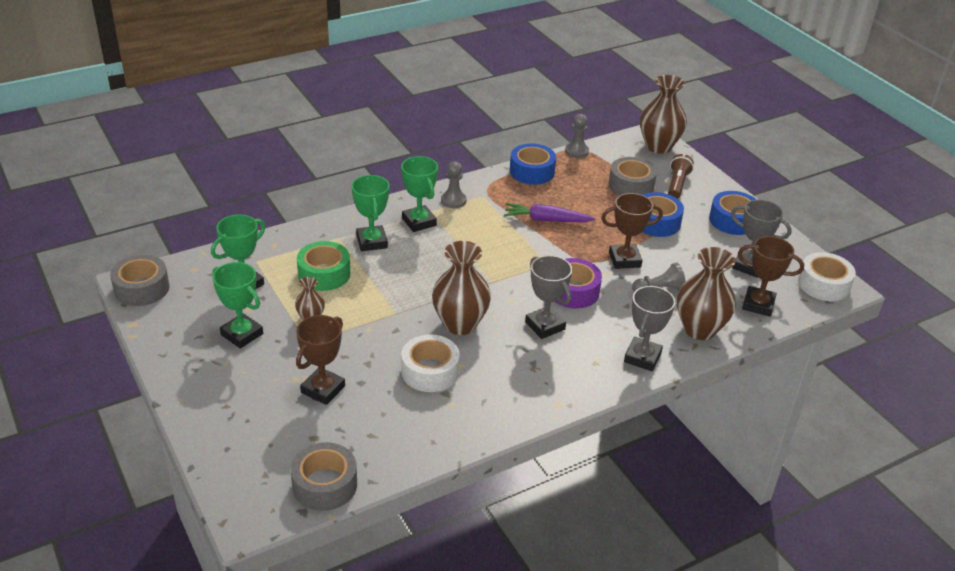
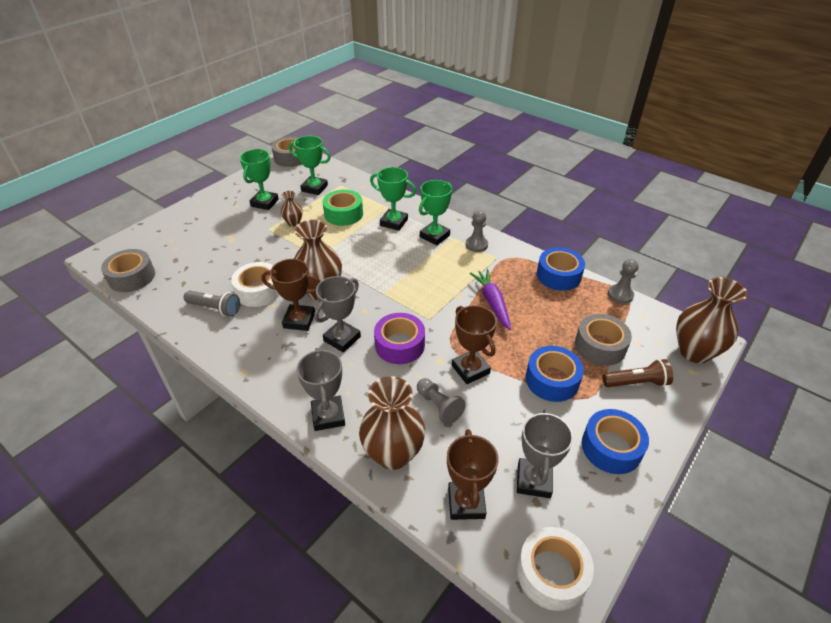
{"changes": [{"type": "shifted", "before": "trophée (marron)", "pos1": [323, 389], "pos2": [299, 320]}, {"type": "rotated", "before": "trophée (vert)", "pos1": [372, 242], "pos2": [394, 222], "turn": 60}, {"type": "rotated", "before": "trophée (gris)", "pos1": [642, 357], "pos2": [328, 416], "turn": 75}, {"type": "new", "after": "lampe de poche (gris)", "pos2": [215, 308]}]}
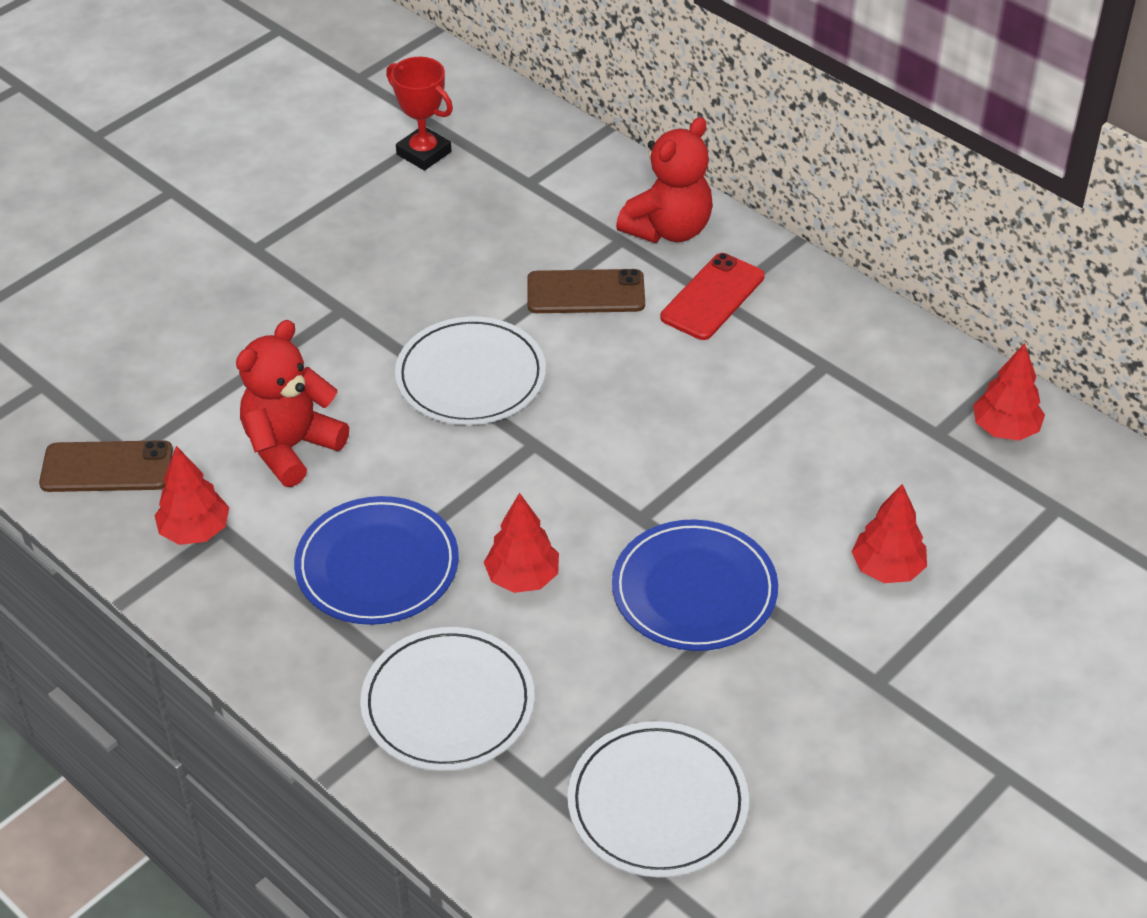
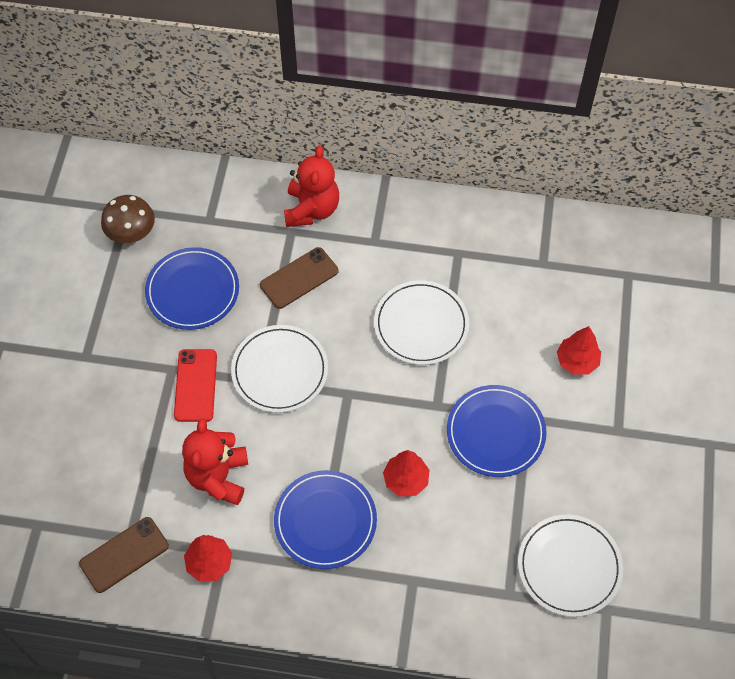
{"changes": [{"type": "shifted", "before": "assiette (blanc)", "pos1": [448, 703], "pos2": [421, 325]}, {"type": "swapped", "before": "trophée (rouge)", "after": "champignon (marron)", "pos1": [424, 153], "pos2": [131, 233]}, {"type": "shifted", "before": "téléphone (rouge)", "pos1": [712, 297], "pos2": [195, 385]}, {"type": "gone", "before": "arbre (rouge)", "pos1": [1005, 429]}, {"type": "new", "after": "assiette (bleu)", "pos2": [192, 291]}]}
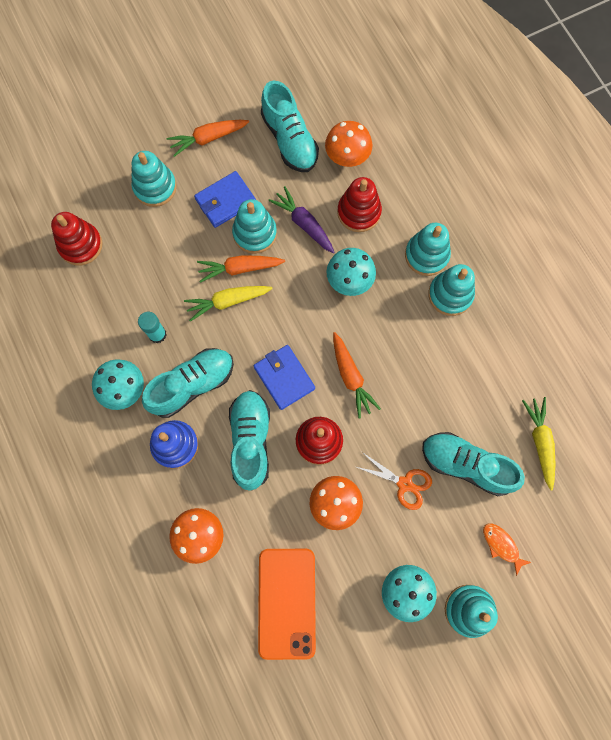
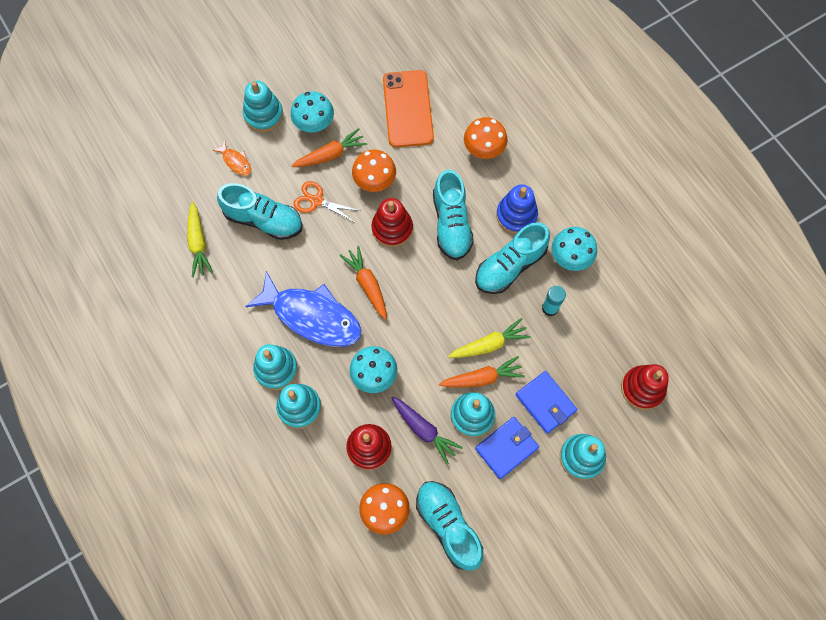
{"changes": [{"type": "shifted", "before": "carotte (orange)", "pos1": [208, 138], "pos2": [331, 154]}, {"type": "shifted", "before": "portefeuille (bleu)", "pos1": [284, 378], "pos2": [545, 403]}, {"type": "new", "after": "poisson (bleu)", "pos2": [312, 316]}]}
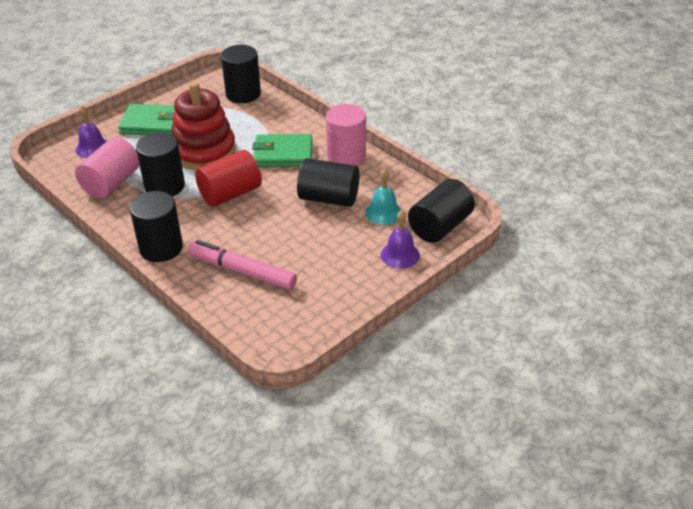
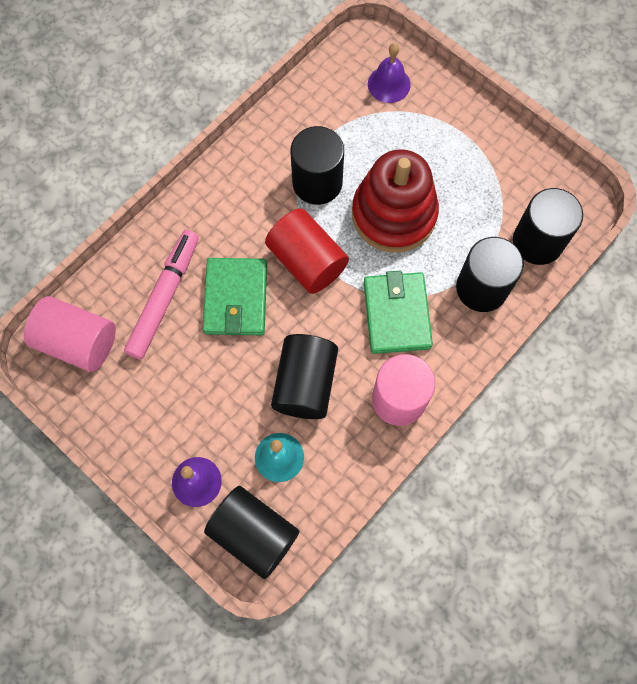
{"changes": [{"type": "shifted", "before": "cylindre (rose)", "pos1": [111, 183], "pos2": [78, 342]}, {"type": "shifted", "before": "portefeuille (vert)", "pos1": [151, 123], "pos2": [236, 298]}, {"type": "shifted", "before": "cylindre (noir)", "pos1": [161, 248], "pos2": [481, 288]}]}
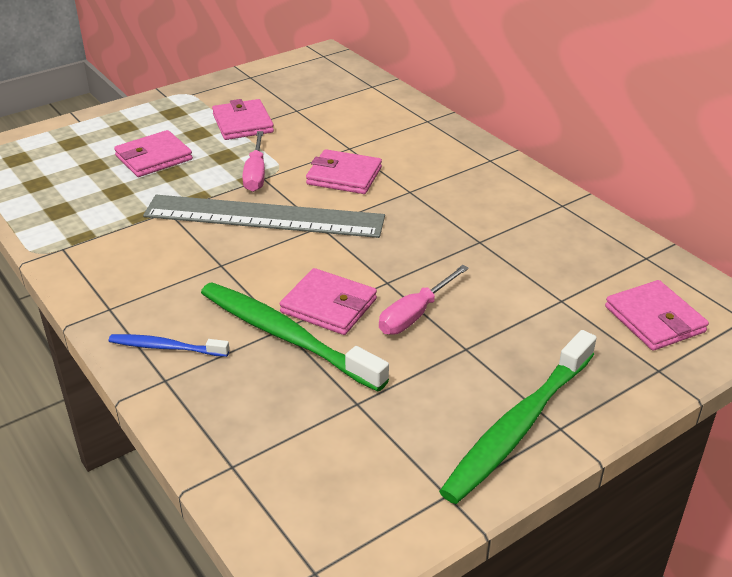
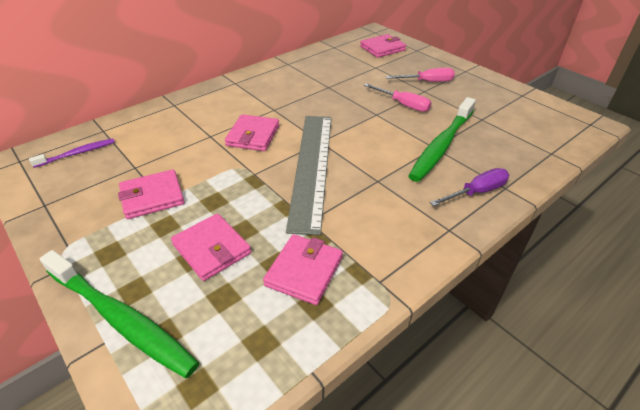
{"changes": [{"type": "swapped", "before": "brosse à dents (bleu)", "after": "tournevis (violet)", "pos1": [166, 347], "pos2": [476, 192]}, {"type": "shifted", "before": "tournevis (rose)", "pos1": [256, 174], "pos2": [427, 82]}, {"type": "shifted", "before": "portefeuille (rose)", "pos1": [329, 306], "pos2": [304, 271]}, {"type": "shifted", "before": "brosse à dents (vert)", "pos1": [518, 426], "pos2": [121, 319]}, {"type": "new", "after": "brosse à dents (violet)", "pos2": [77, 153]}]}
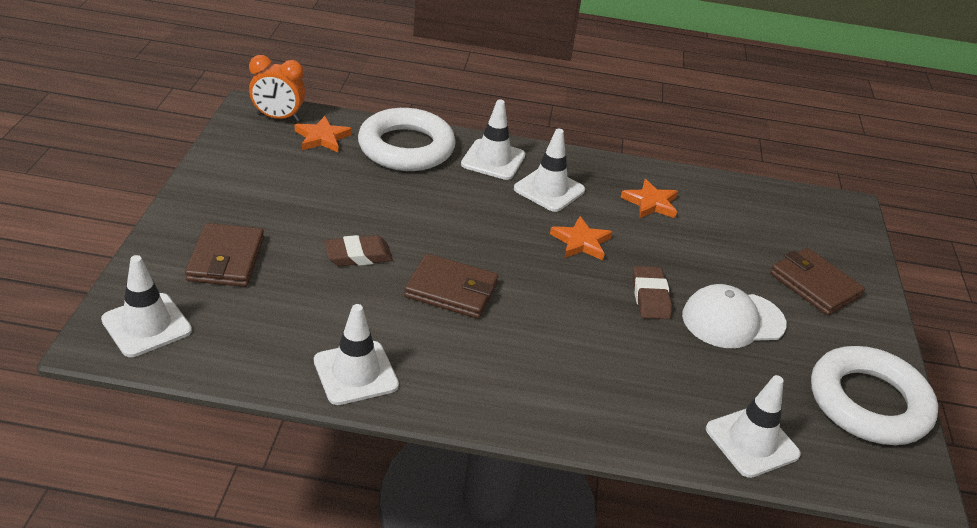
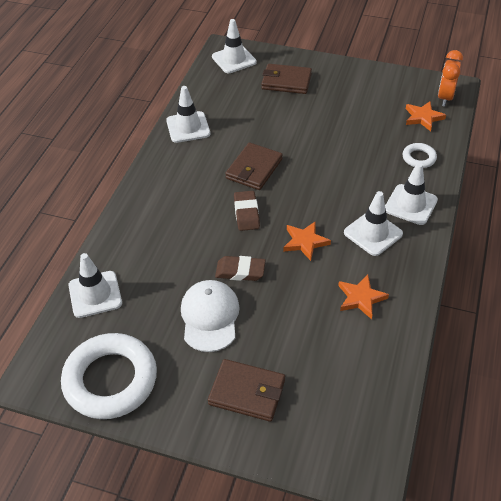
{"changes": [{"type": "shifted", "before": "gomme (marron)", "pos1": [358, 255], "pos2": [246, 213]}, {"type": "scaled", "before": "anneau (blanc)", "pos1": [406, 147], "pos2": [419, 158], "scale": 0.46}, {"type": "rotated", "before": "portefeuille (marron)", "pos1": [815, 285], "pos2": [247, 392], "turn": 45}]}
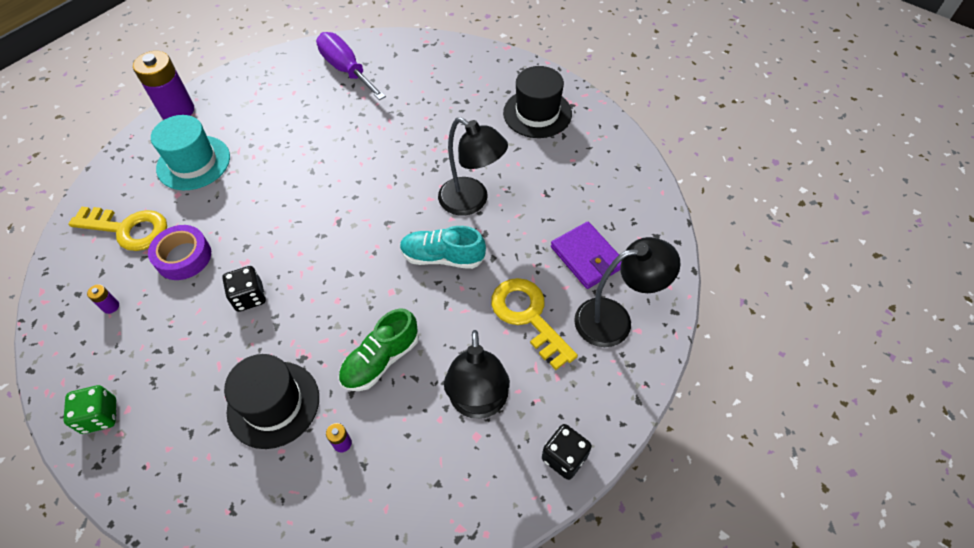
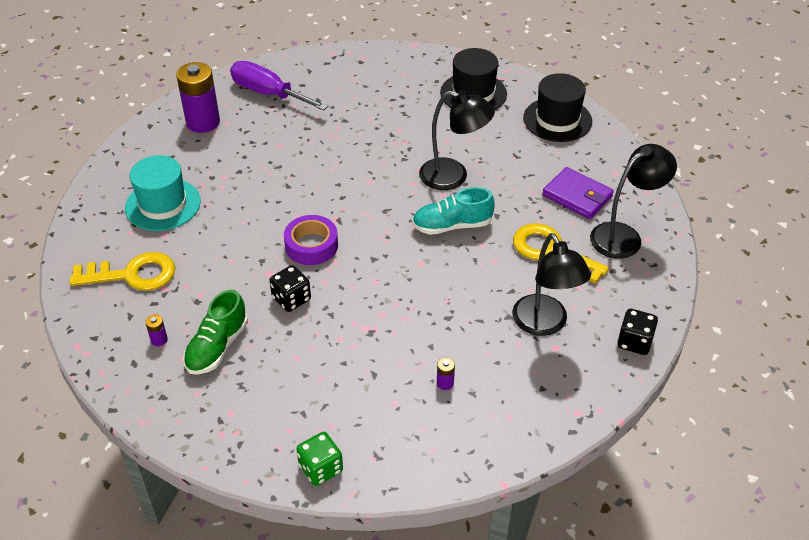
{"changes": [{"type": "shifted", "before": "dé (vert)", "pos1": [100, 416], "pos2": [321, 468]}, {"type": "shifted", "before": "pile (violet)", "pos1": [177, 111], "pos2": [203, 122]}, {"type": "shifted", "before": "ruban adhésif (violet)", "pos1": [183, 257], "pos2": [311, 245]}, {"type": "shifted", "before": "chapeau (noir)", "pos1": [273, 404], "pos2": [557, 120]}, {"type": "shifted", "before": "chaussure (vert)", "pos1": [381, 360], "pos2": [217, 347]}]}
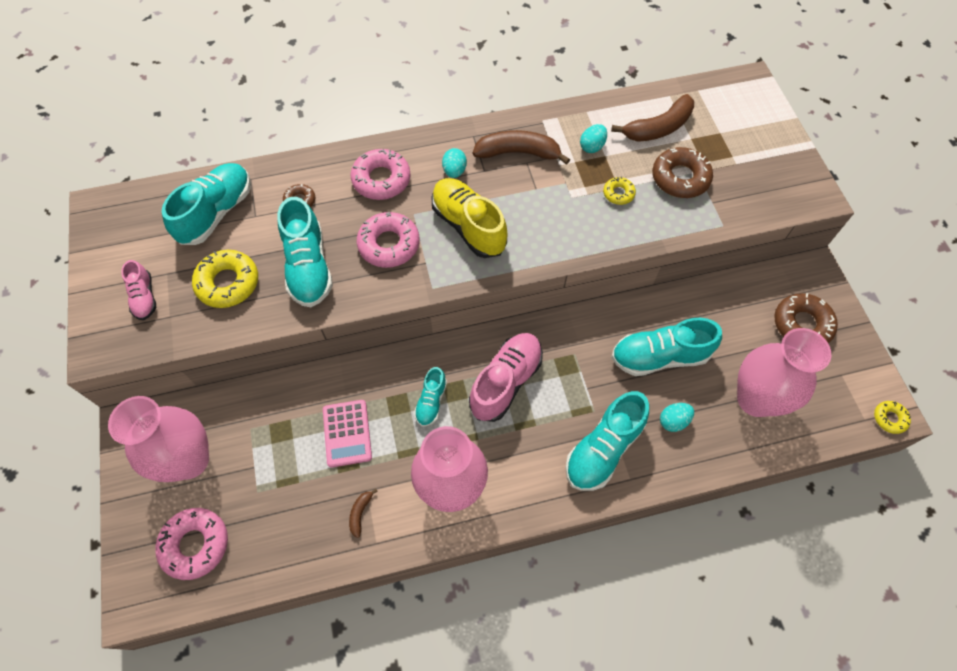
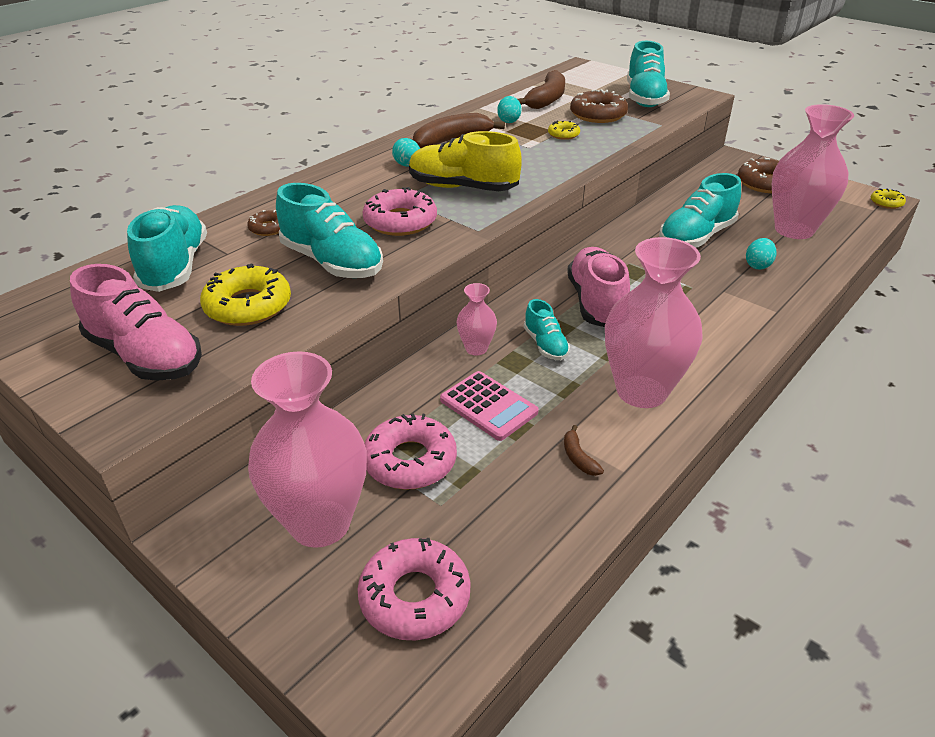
{"changes": [{"type": "scaled", "before": "chaussure (rose)", "pos1": [144, 297], "pos2": [145, 356], "scale": 1.83}, {"type": "shifted", "before": "beignet (rose)", "pos1": [381, 180], "pos2": [410, 461]}, {"type": "shifted", "before": "chaussure (turquoise)", "pos1": [603, 449], "pos2": [644, 98]}, {"type": "new", "after": "vase (rose)", "pos2": [476, 348]}]}
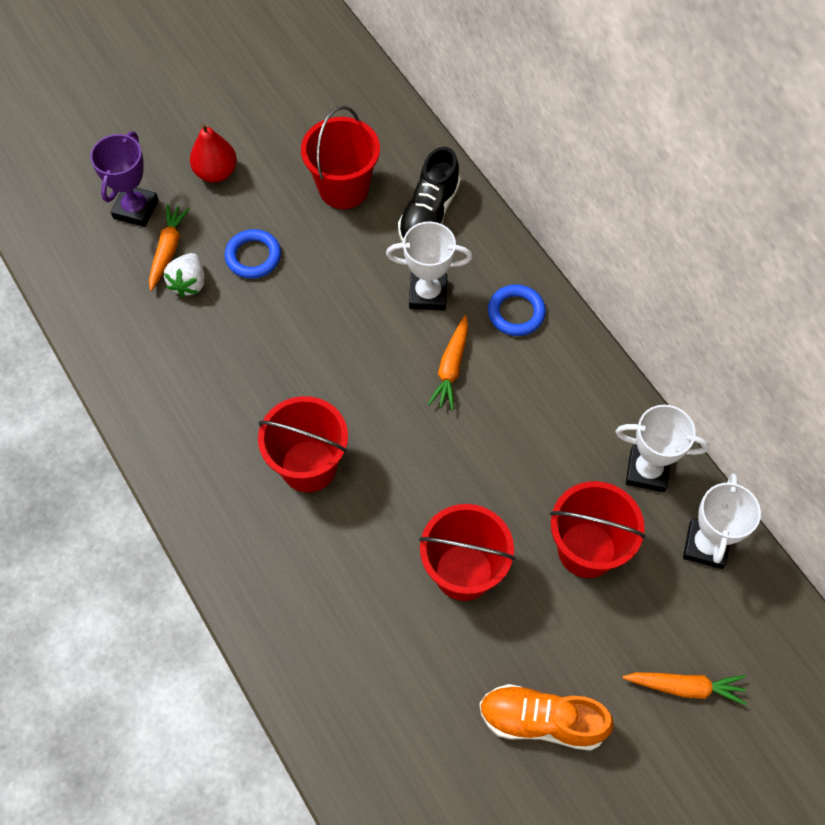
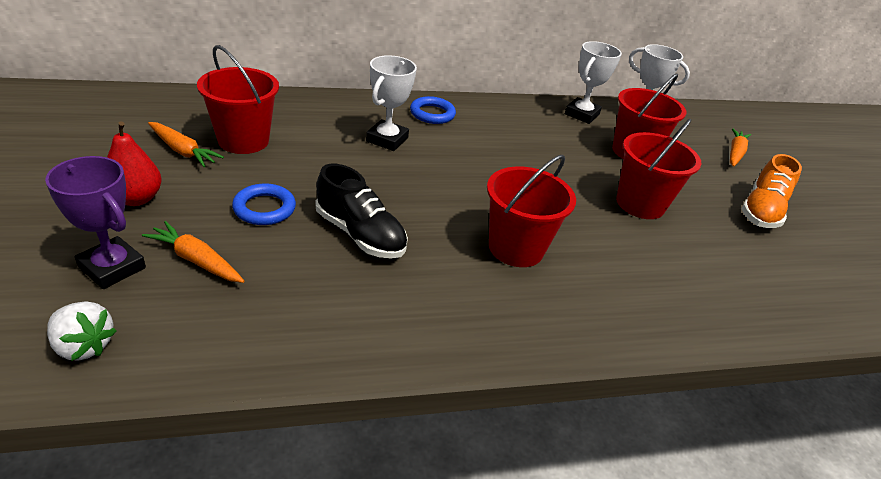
{"changes": [{"type": "shifted", "before": "fraise (blanc)", "pos1": [189, 283], "pos2": [84, 346]}, {"type": "shifted", "before": "chaussure (noir)", "pos1": [429, 214], "pos2": [360, 234]}, {"type": "shifted", "before": "carotte (orange)", "pos1": [451, 368], "pos2": [183, 151]}]}
